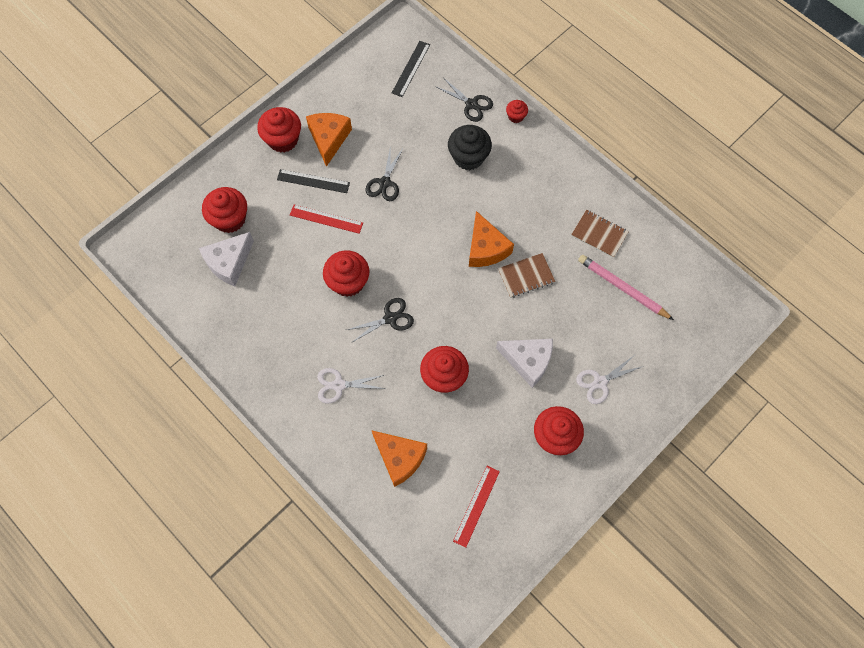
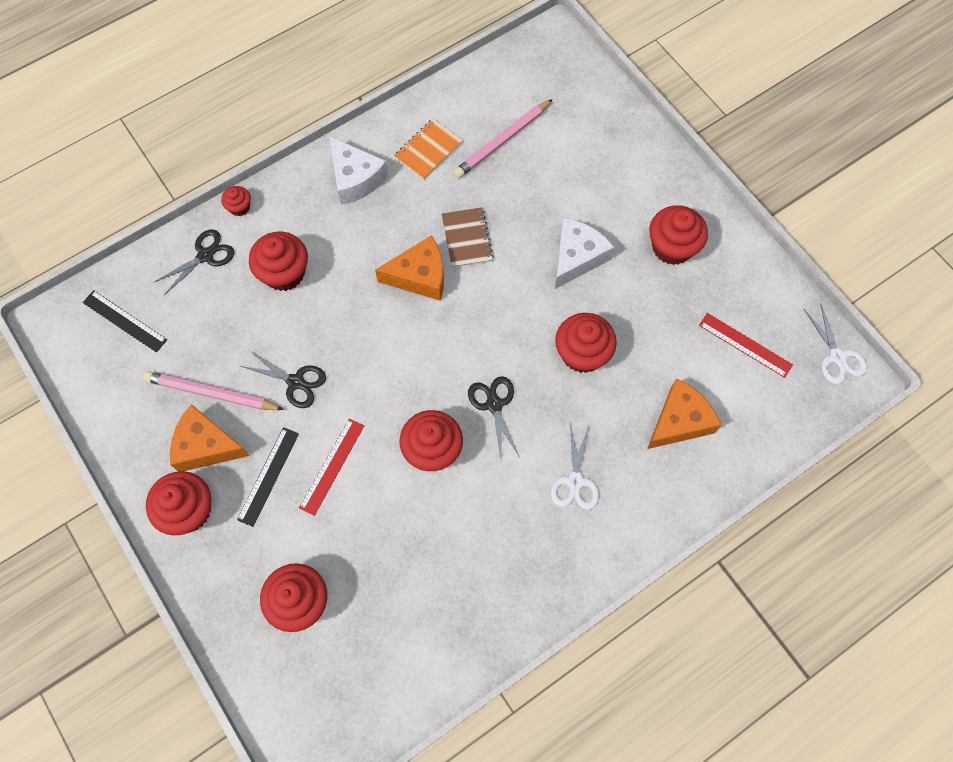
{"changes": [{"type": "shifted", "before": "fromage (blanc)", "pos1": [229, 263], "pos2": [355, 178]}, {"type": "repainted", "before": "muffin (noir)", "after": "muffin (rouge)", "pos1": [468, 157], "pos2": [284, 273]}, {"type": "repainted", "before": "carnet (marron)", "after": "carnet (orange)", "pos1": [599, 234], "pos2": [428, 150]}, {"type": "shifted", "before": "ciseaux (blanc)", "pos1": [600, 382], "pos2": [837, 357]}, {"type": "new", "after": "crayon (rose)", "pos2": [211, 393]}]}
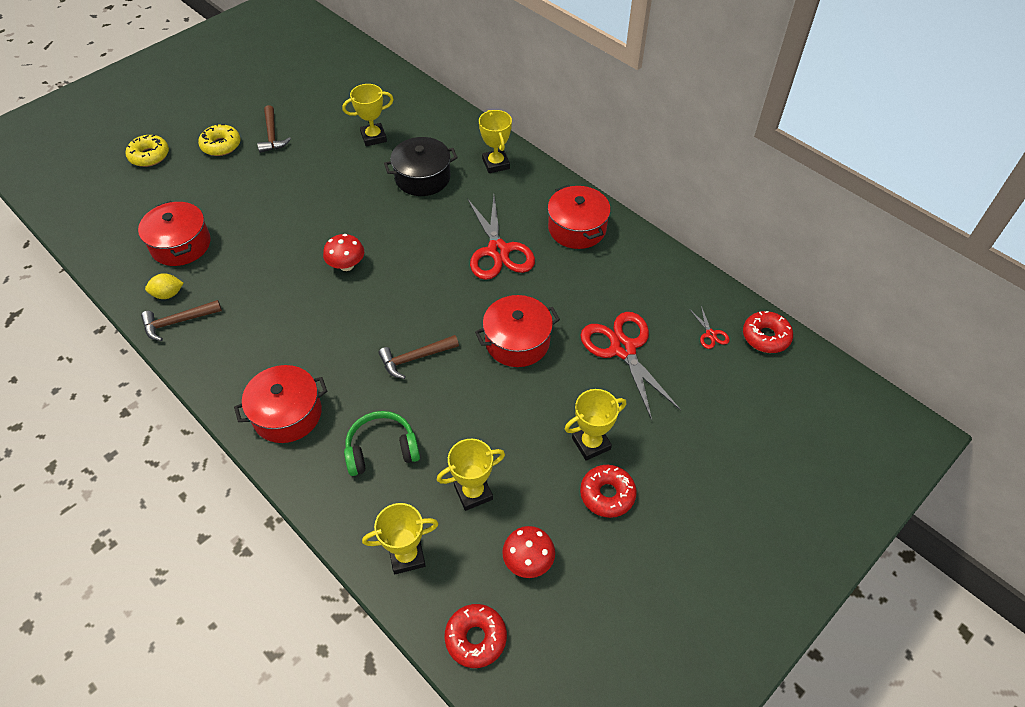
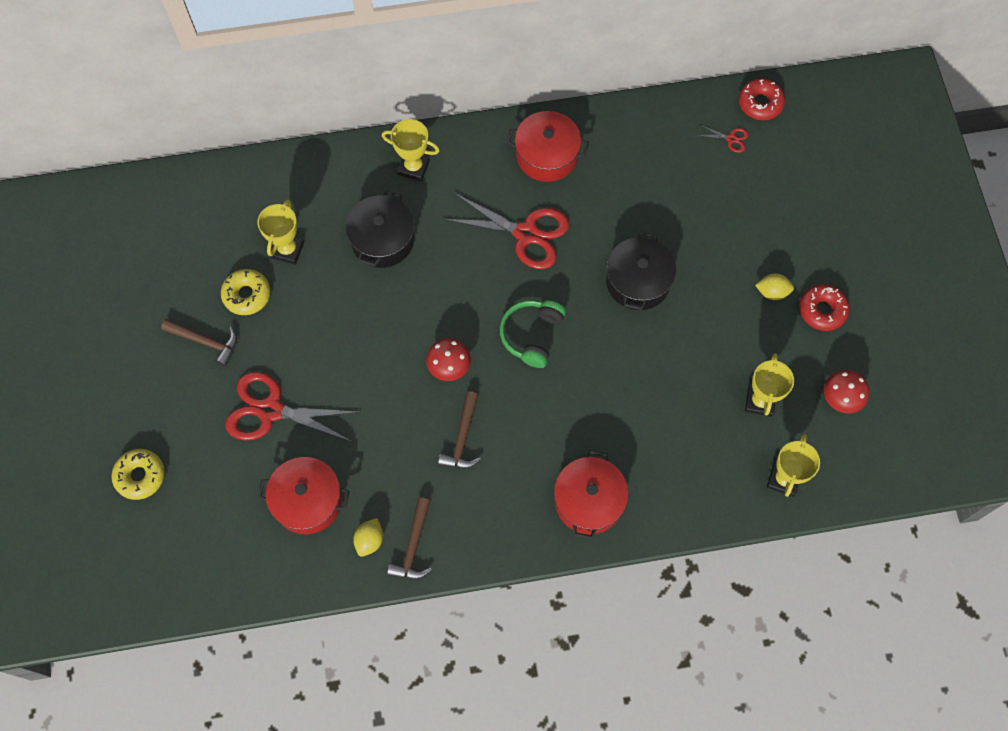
{"changes": [{"type": "shifted", "before": "beignet (jaune)", "pos1": [221, 145], "pos2": [247, 295]}, {"type": "shifted", "before": "casque audio (vert)", "pos1": [382, 449], "pos2": [531, 335]}, {"type": "shifted", "before": "marteau (marron)", "pos1": [415, 358], "pos2": [462, 438]}, {"type": "gone", "before": "beignet (rouge)", "pos1": [476, 638]}, {"type": "repainted", "before": "marmite (rouge)", "after": "marmite (noir)", "pos1": [517, 341], "pos2": [638, 281]}, {"type": "swapped", "before": "trophée (jaune)", "after": "citron (jaune)", "pos1": [591, 443], "pos2": [772, 292]}, {"type": "shifted", "before": "ciseaux (rouge)", "pos1": [623, 349], "pos2": [271, 410]}]}
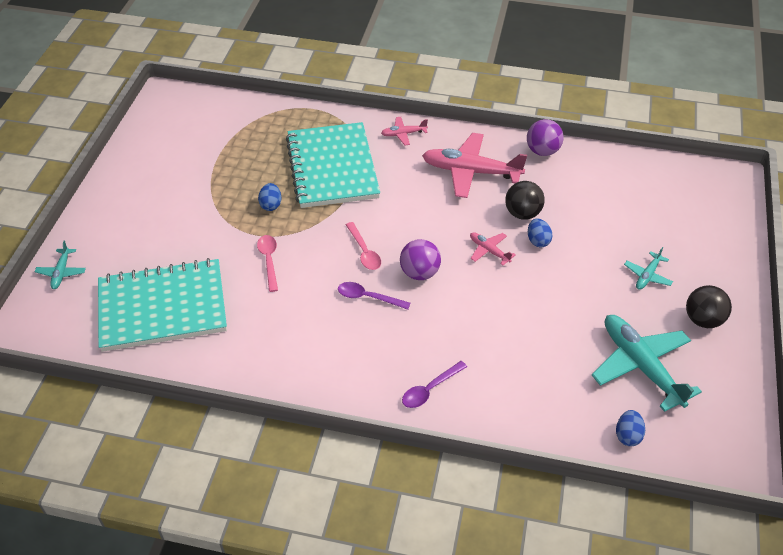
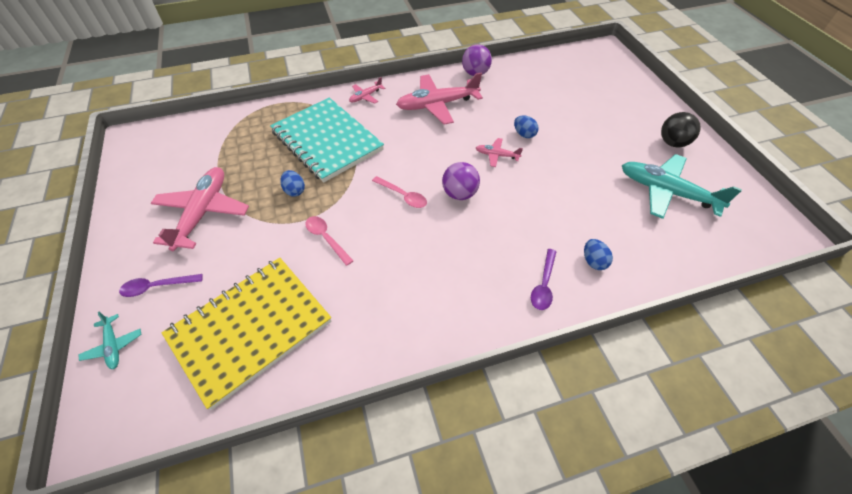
{"changes": [{"type": "repainted", "before": "carnet (turquoise)", "after": "carnet (jaune)", "pos1": [162, 307], "pos2": [250, 329]}, {"type": "shifted", "before": "cuillère (violet)", "pos1": [368, 297], "pos2": [156, 287]}, {"type": "gone", "before": "balle (noir)", "pos1": [522, 213]}, {"type": "shifted", "before": "œuf (bleu)", "pos1": [627, 435], "pos2": [593, 261]}, {"type": "gone", "before": "avion (turquoise)", "pos1": [647, 275]}, {"type": "new", "after": "avion (rose)", "pos2": [203, 212]}]}
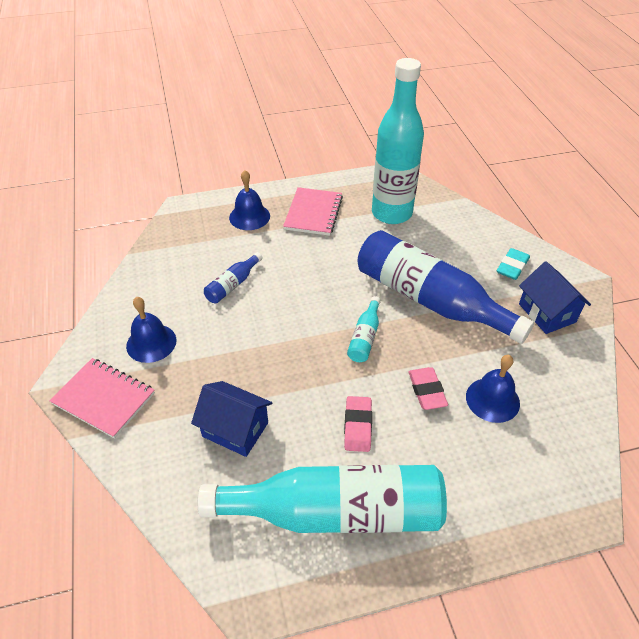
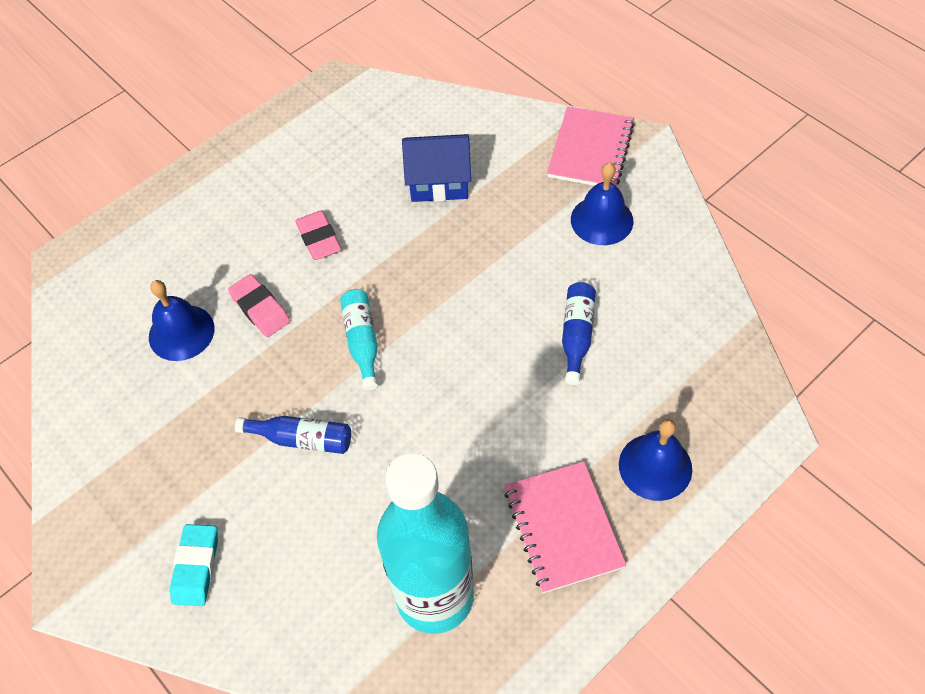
{"changes": [{"type": "rotated", "before": "carnet (rose)", "pos1": [104, 398], "pos2": [590, 150], "turn": -75}, {"type": "gone", "before": "bouteille (turquoise)", "pos1": [335, 512]}, {"type": "scaled", "before": "bouteille (bleu)", "pos1": [430, 300], "pos2": [302, 439], "scale": 0.42}, {"type": "gone", "before": "maison (bleu)", "pos1": [547, 313]}]}
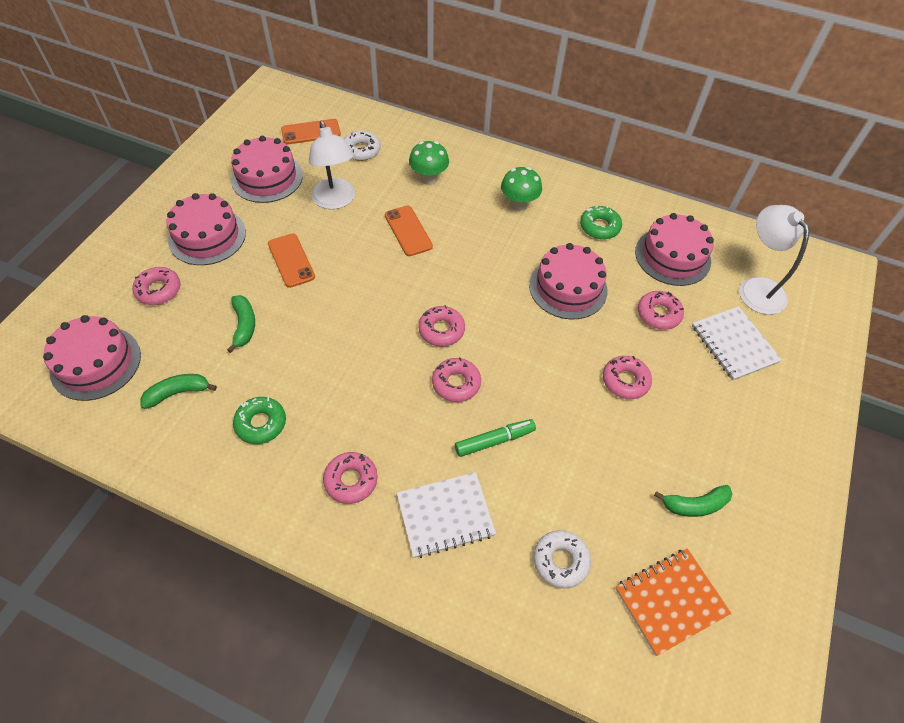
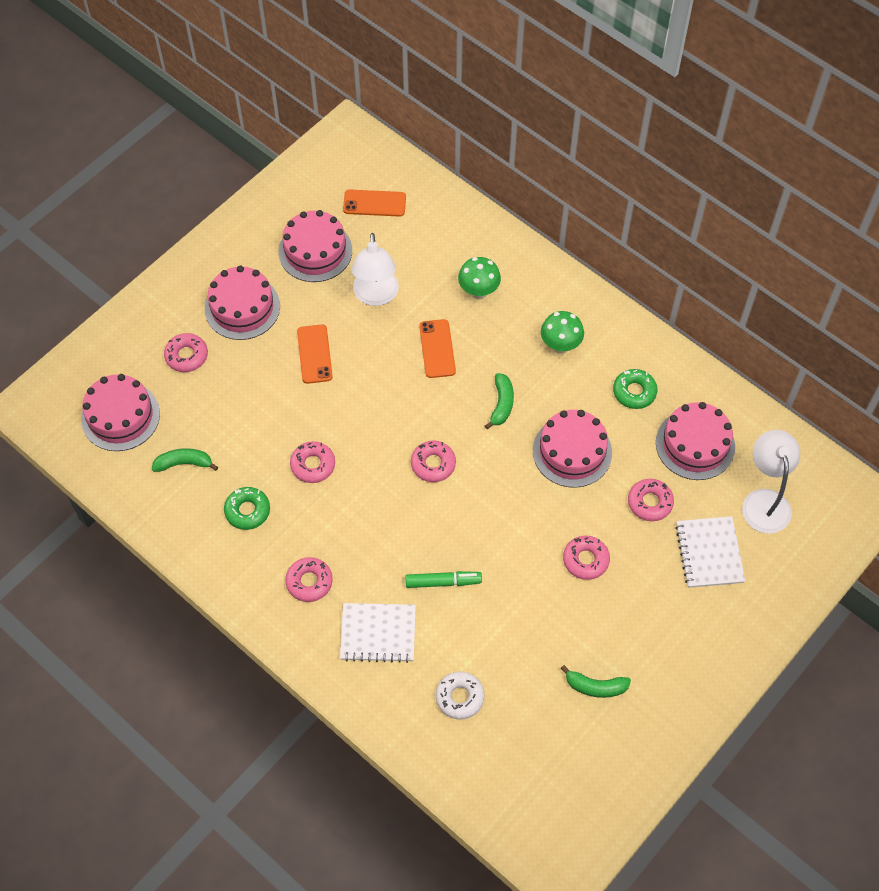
{"changes": [{"type": "shifted", "before": "banane (vert)", "pos1": [244, 325], "pos2": [501, 404]}, {"type": "gone", "before": "beignet (blanc)", "pos1": [361, 150]}, {"type": "shifted", "before": "beignet (rose)", "pos1": [456, 383], "pos2": [313, 465]}, {"type": "gone", "before": "carnet (orange)", "pos1": [670, 601]}]}
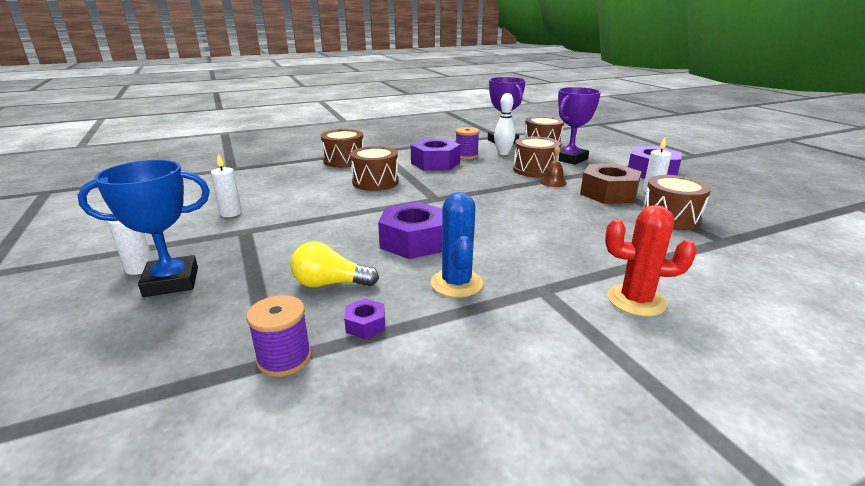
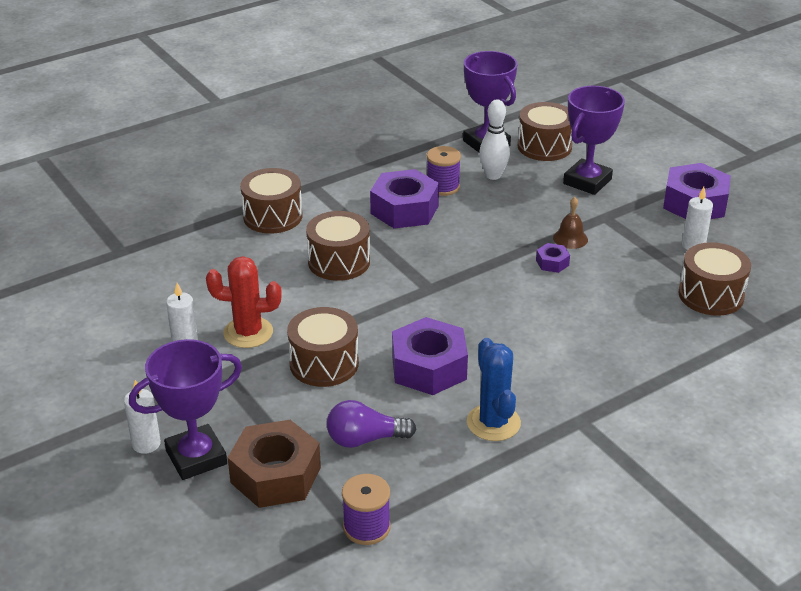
{"changes": [{"type": "repainted", "before": "trophée (bleu)", "after": "trophée (violet)", "pos1": [171, 282], "pos2": [196, 457]}, {"type": "repainted", "before": "ampoule (jaune)", "after": "ampoule (violet)", "pos1": [330, 284], "pos2": [365, 439]}, {"type": "shifted", "before": "écrou (violet)", "pos1": [365, 325], "pos2": [552, 263]}, {"type": "shifted", "before": "tambour (marron)", "pos1": [534, 170], "pos2": [324, 363]}, {"type": "shifted", "before": "écrou (marron)", "pos1": [608, 193], "pos2": [275, 475]}, {"type": "shifted", "before": "cactus (rouge)", "pos1": [636, 300], "pos2": [248, 333]}]}
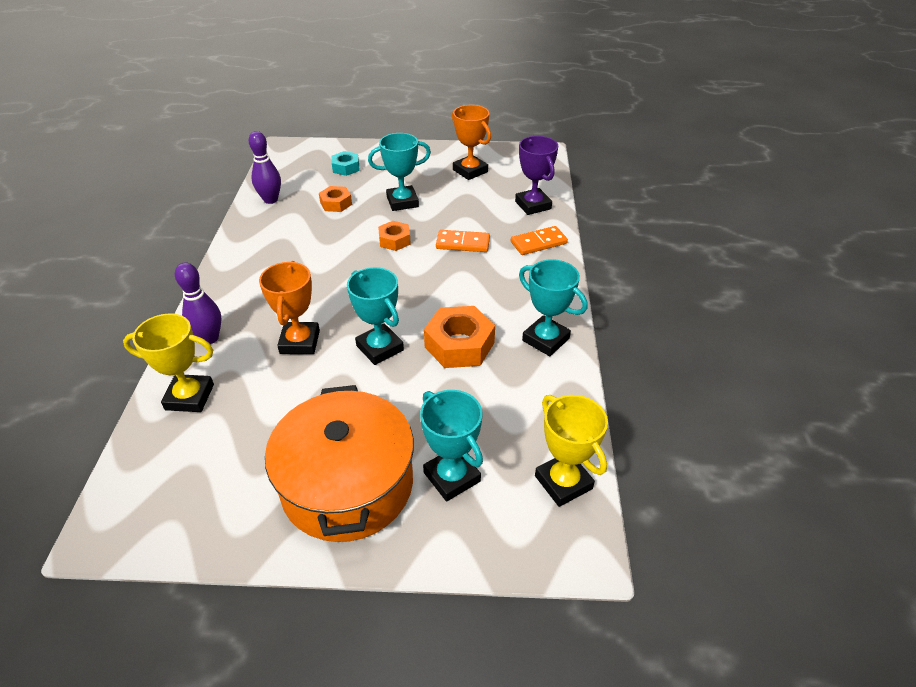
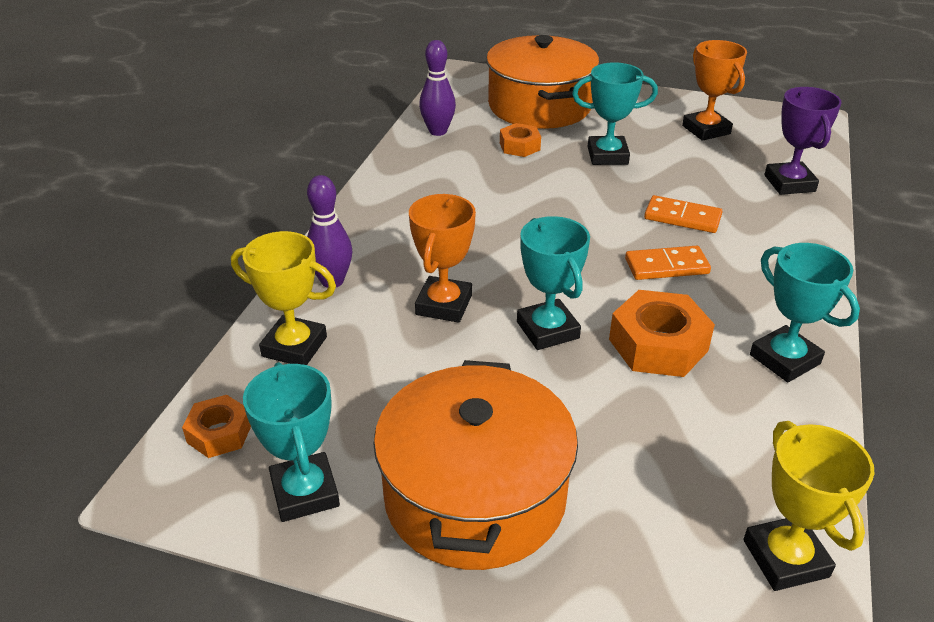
{"changes": [{"type": "swapped", "before": "écrou (turquoise)", "after": "marmite (orange)", "pos1": [346, 168], "pos2": [539, 106]}, {"type": "shifted", "before": "écrou (orange)", "pos1": [394, 240], "pos2": [219, 433]}, {"type": "shifted", "before": "trophée (turquoise)", "pos1": [452, 477], "pos2": [305, 492]}, {"type": "shifted", "before": "domino (orange)", "pos1": [538, 243], "pos2": [666, 266]}]}
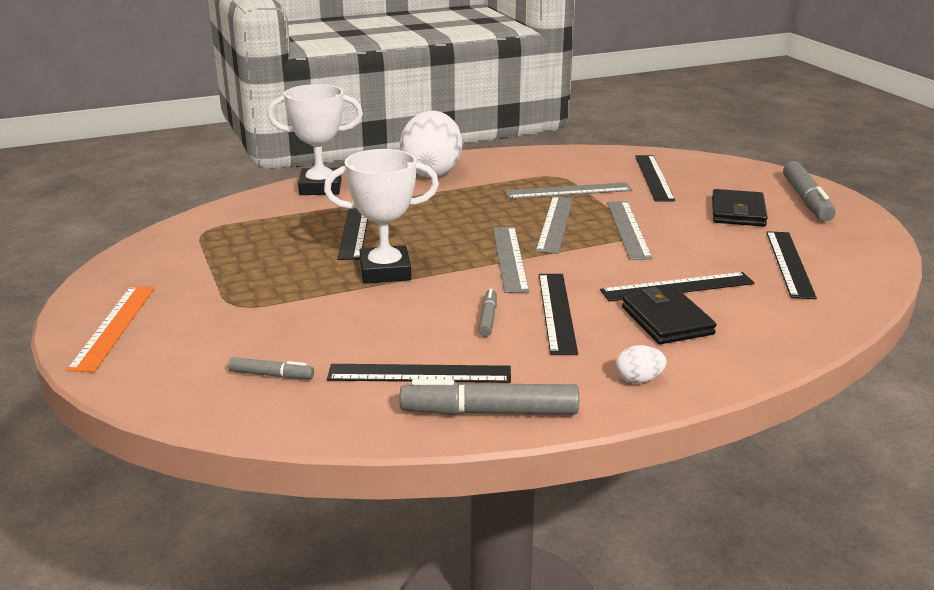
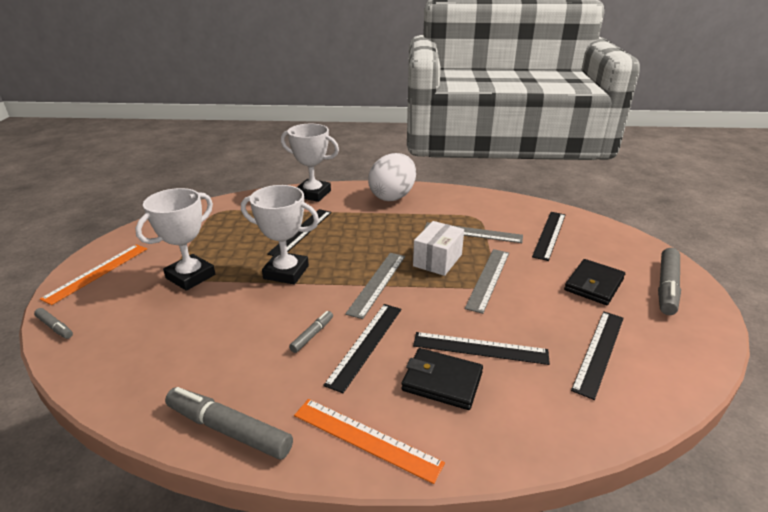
{"changes": [{"type": "shifted", "before": "feutre (gris)", "pos1": [271, 375], "pos2": [55, 327]}, {"type": "gone", "before": "règle (noir)", "pos1": [419, 374]}, {"type": "swapped", "before": "règle (gris)", "after": "boîte (blanc)", "pos1": [555, 224], "pos2": [437, 260]}, {"type": "swapped", "before": "œuf (blanc)", "after": "règle (orange)", "pos1": [639, 380], "pos2": [366, 438]}, {"type": "rotated", "before": "portefeuille (noir)", "pos1": [667, 321], "pos2": [442, 381], "turn": -75}, {"type": "new", "after": "trophée (blanc)", "pos2": [190, 276]}]}
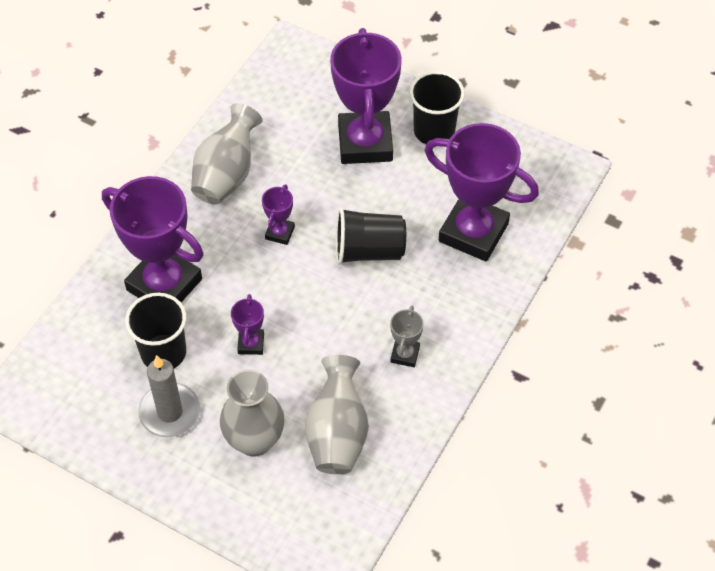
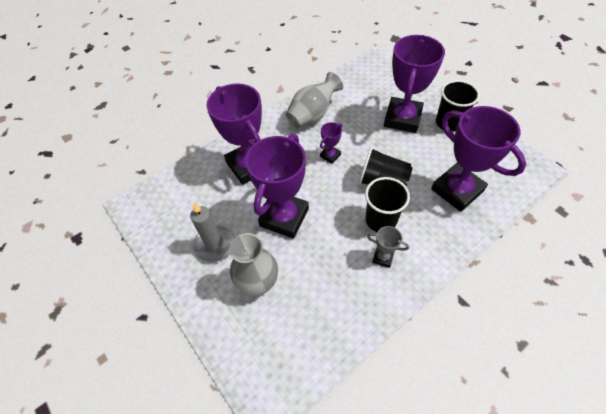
{"changes": [{"type": "shifted", "before": "gobelet (noir)", "pos1": [163, 353], "pos2": [381, 220]}, {"type": "scaled", "before": "trophée (violet)", "pos1": [251, 343], "pos2": [284, 217], "scale": 2.27}, {"type": "gone", "before": "vase (gris)", "pos1": [337, 433]}, {"type": "rotated", "before": "trophée (gris)", "pos1": [405, 354], "pos2": [383, 257], "turn": 75}]}
